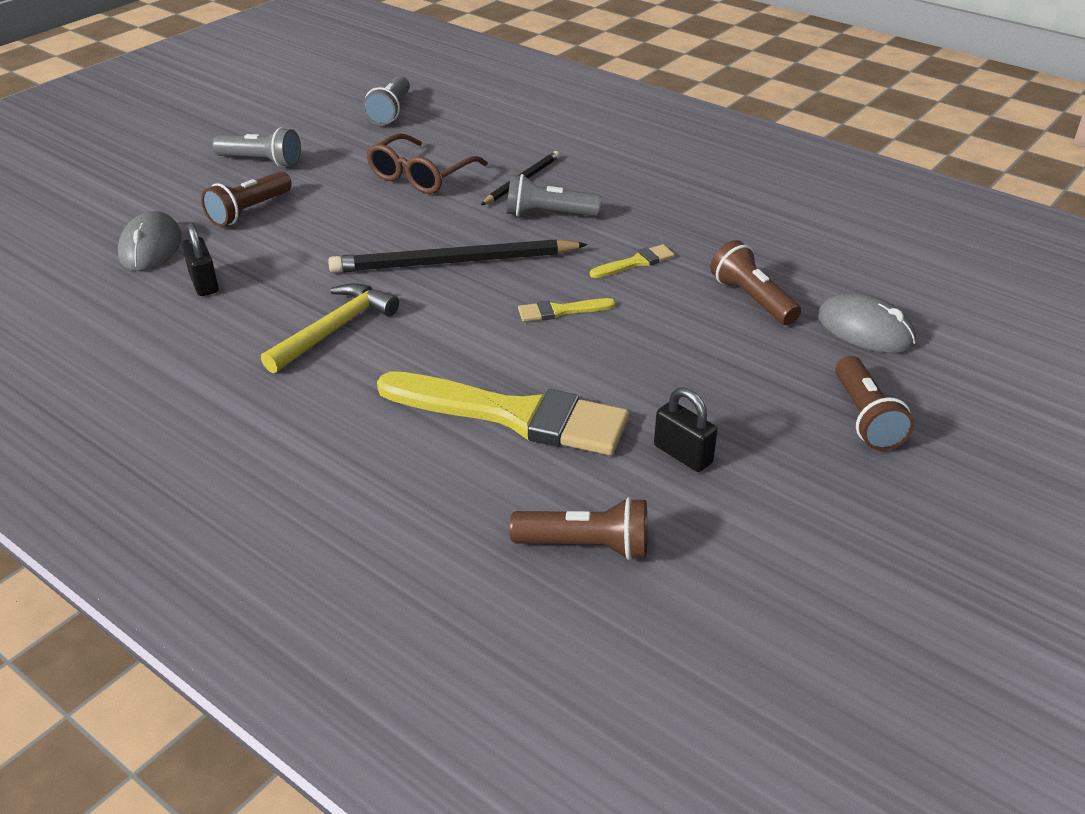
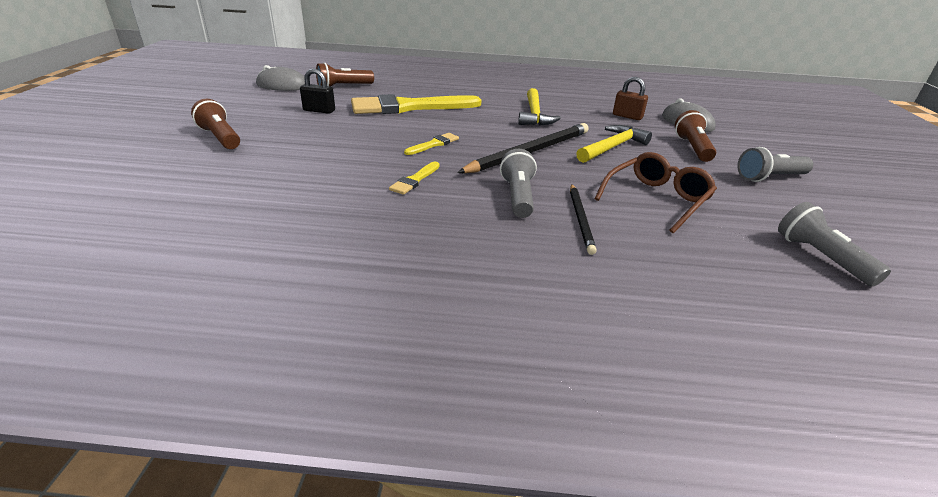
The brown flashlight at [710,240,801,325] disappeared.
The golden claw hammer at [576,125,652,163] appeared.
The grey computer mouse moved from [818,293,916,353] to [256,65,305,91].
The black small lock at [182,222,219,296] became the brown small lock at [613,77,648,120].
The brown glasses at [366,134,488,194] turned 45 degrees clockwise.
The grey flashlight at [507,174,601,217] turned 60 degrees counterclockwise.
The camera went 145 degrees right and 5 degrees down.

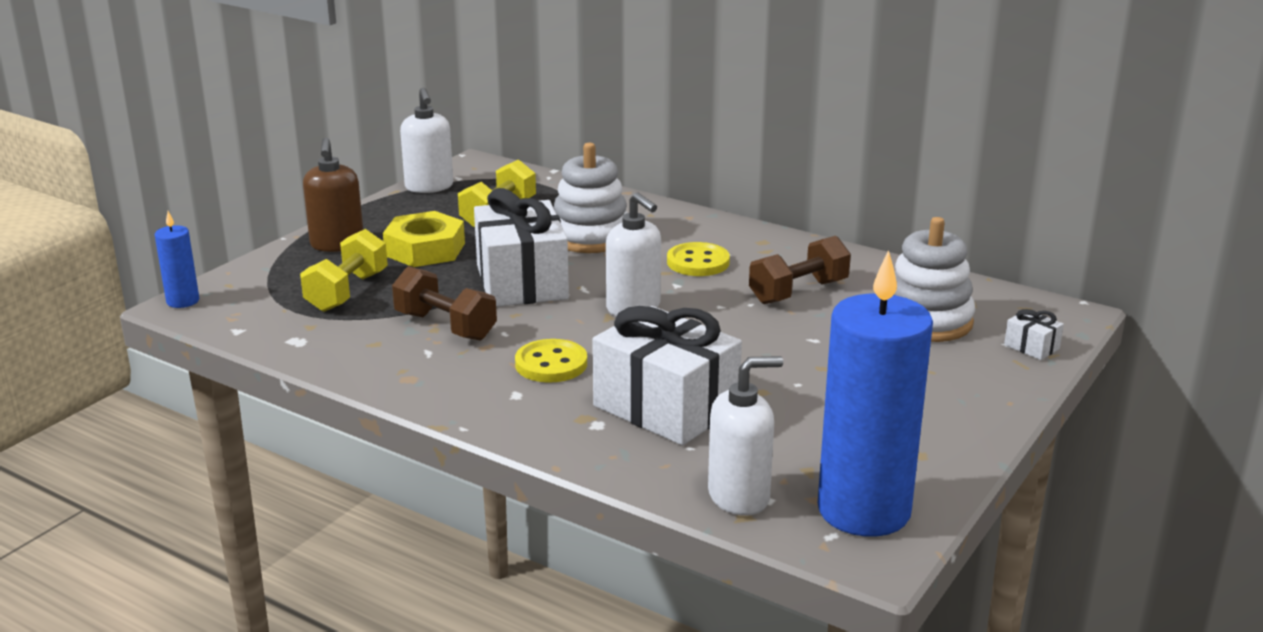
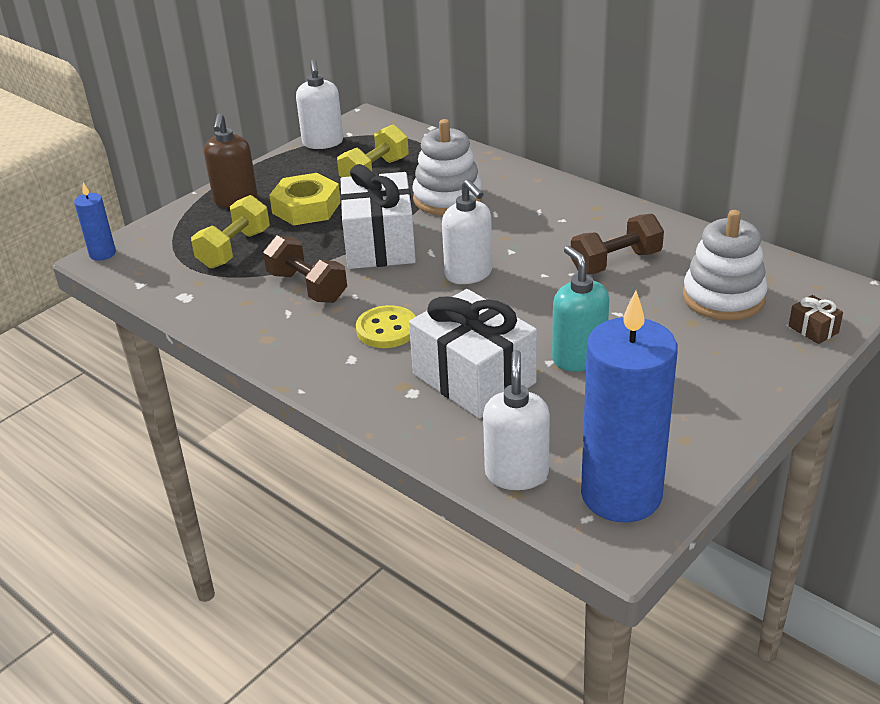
The golden shirt button at [667,242,730,276] disappeared.
The aqua pump bottle at [552,246,610,372] appeared.
The snow-white present at [1004,309,1064,360] became the brown present at [789,295,843,344].
The snow-white pump bottle at [708,356,783,516] turned 75 degrees counterclockwise.
The camera went 10 degrees right and 10 degrees up.

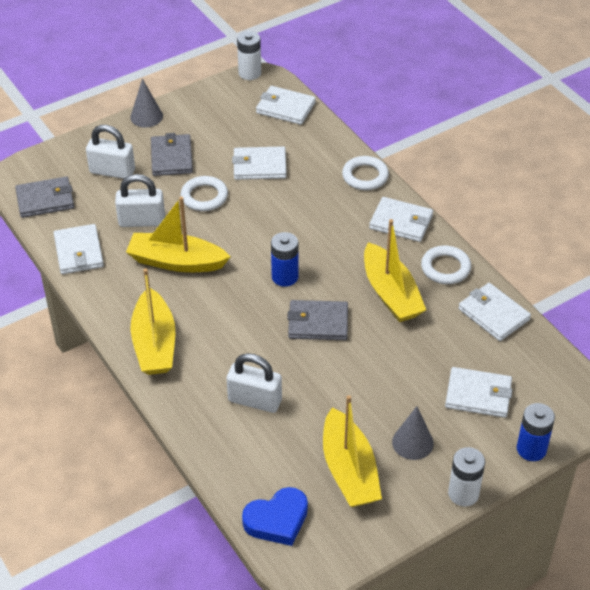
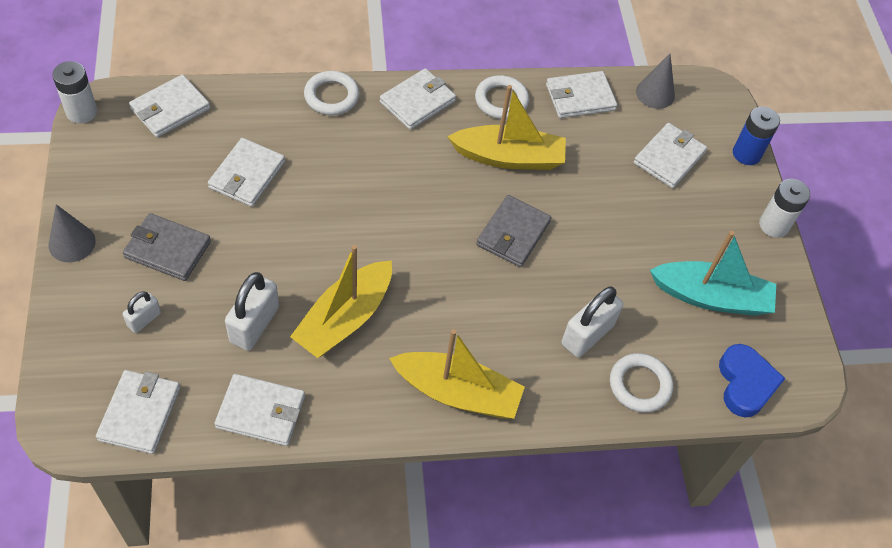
The blue battery at [271,232,299,287] disappeared.
The snow-white ring moved from [181,176,228,211] to [610,353,673,413].
The grey cone moved from [392,406,434,460] to [636,54,675,109].
The grey billfold at [15,176,74,218] became the snow-white billfold at [96,370,180,454].
The golden boat at [323,395,382,507] became the aqua boat at [650,231,776,316].
The snow-white small lock at [86,125,135,179] changed to 0.57 times the size.
The camera went 70 degrees left and 10 degrees up.

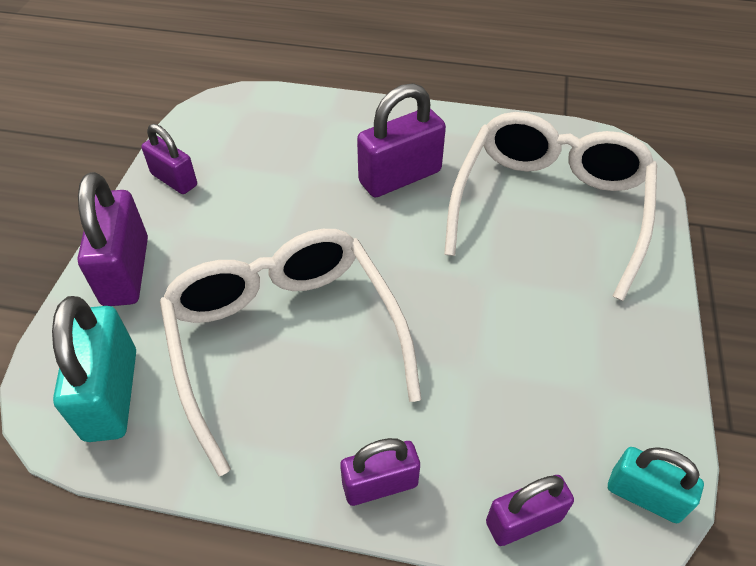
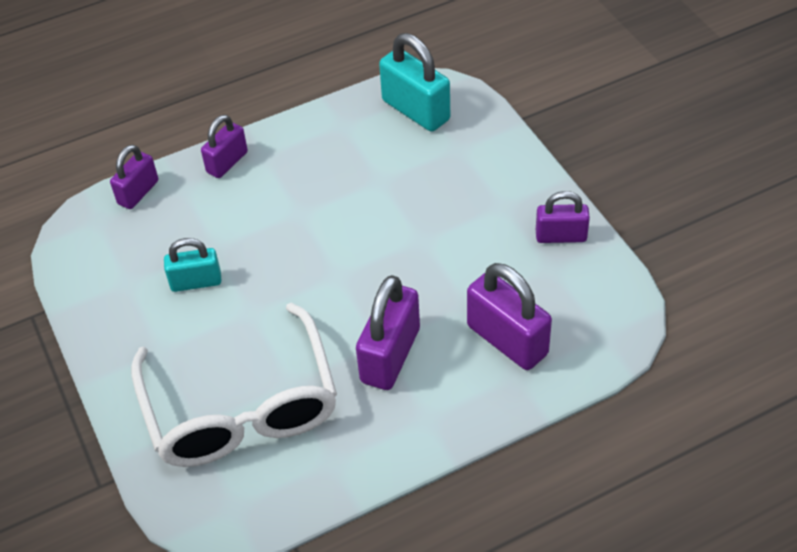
The snow-white glasses at [160,229,421,476] disappeared.
The violet small lock moved from [78,172,148,306] to [467,263,552,370].
The aqua small lock moved from [608,447,704,523] to [164,238,221,292].
The camera went 145 degrees right and 0 degrees up.

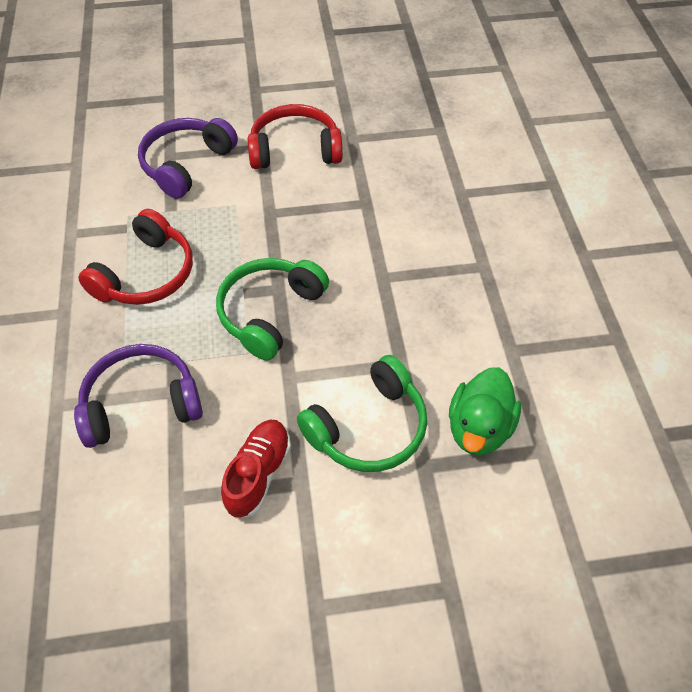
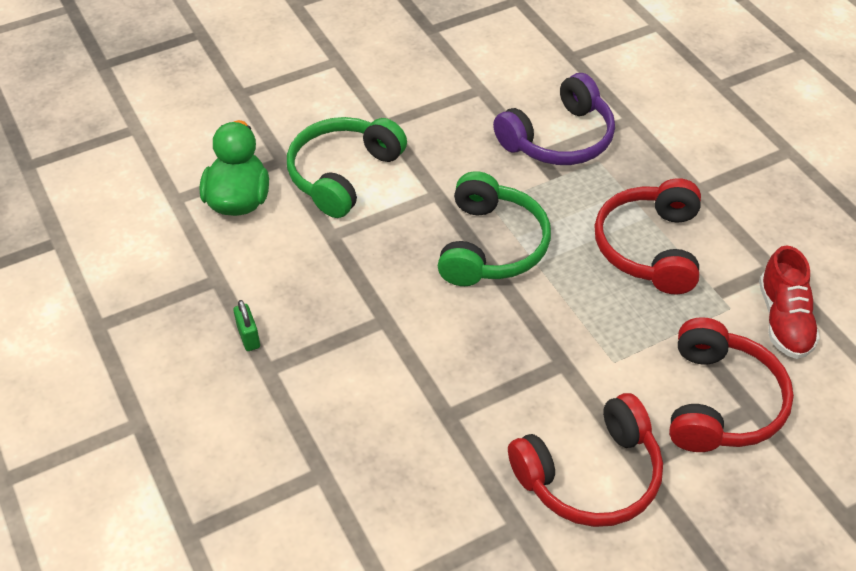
The emerald small lock at [233,300,260,351] appeared.
The scarlet sneaker moved from [221,420,291,518] to [759,246,820,359].
The violet headset at [138,118,238,199] became the scarlet headset at [669,317,794,452].
The camera went 160 degrees right and 5 degrees down.

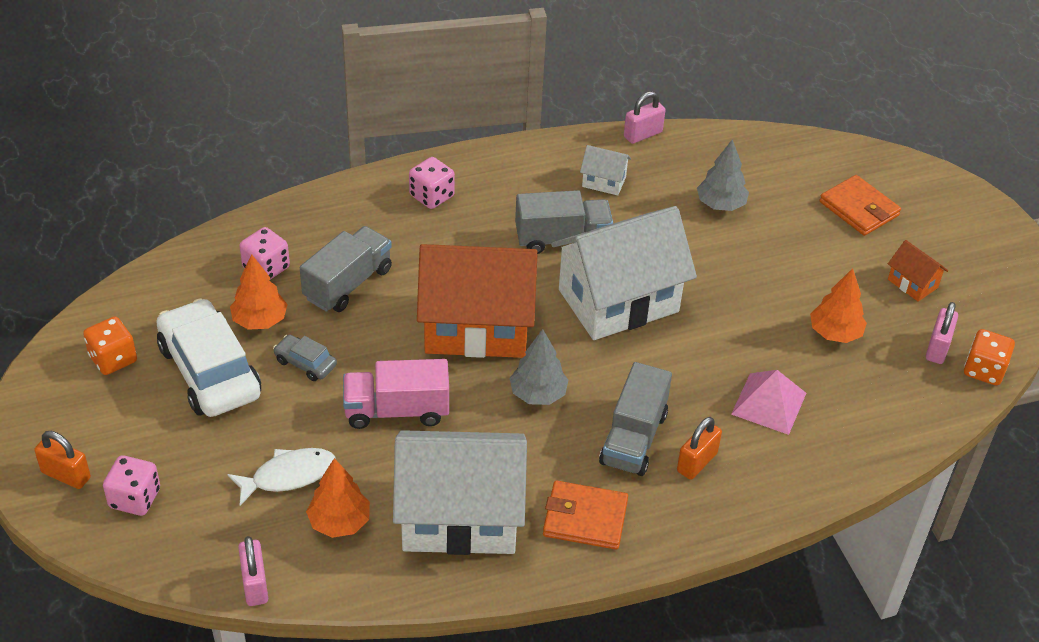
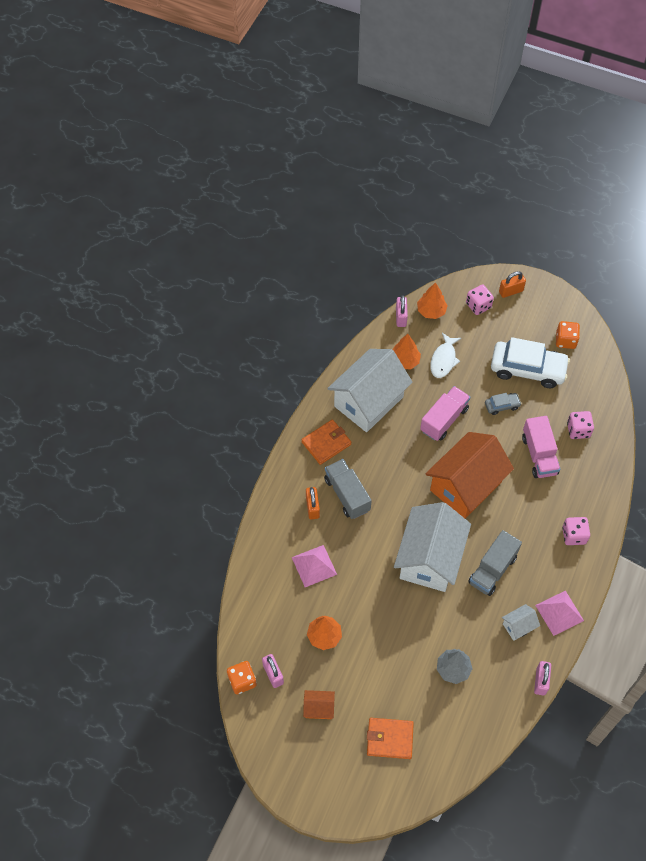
The grey fir tree at [510,329,568,405] disappeared.
The rose-pink pyramid shape at [535,591,584,636] appeared.
The orange-coloured fir tree moved from [230,255,288,330] to [417,282,448,319].
The grey lorry at [300,226,392,312] became the rose-pink lorry at [522,416,561,478].
The rose-pink small lock at [238,536,268,606] turned 60 degrees clockwise.
The camera went 135 degrees right and 15 degrees up.

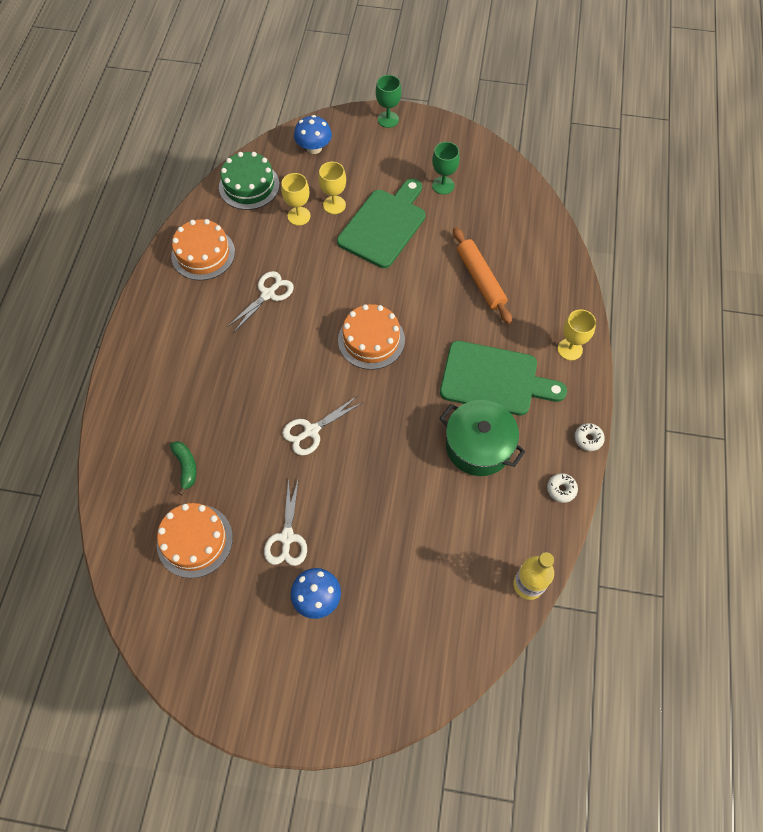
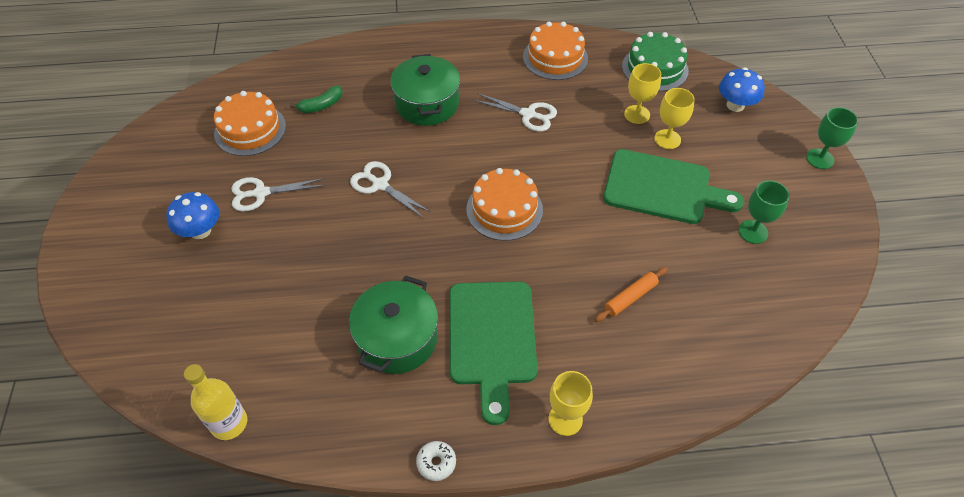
The snow-white doughnut at [547,473,578,503] disappeared.
The emerald pot at [390,54,460,126] appeared.
The orange-coloured dough roller at [453,227,512,324] changed to 0.62 times the size.
The camera went 75 degrees right and 10 degrees down.

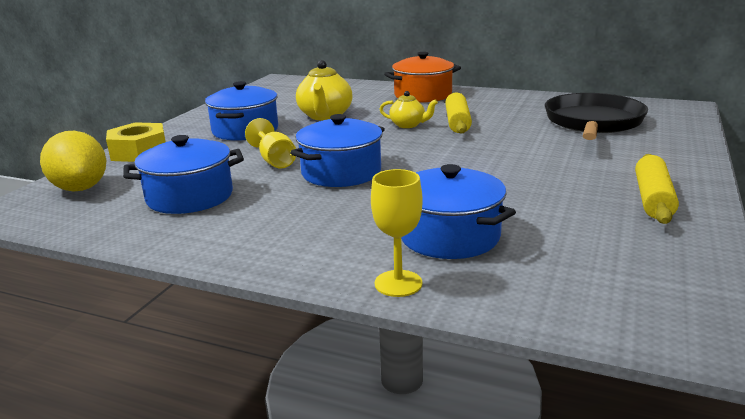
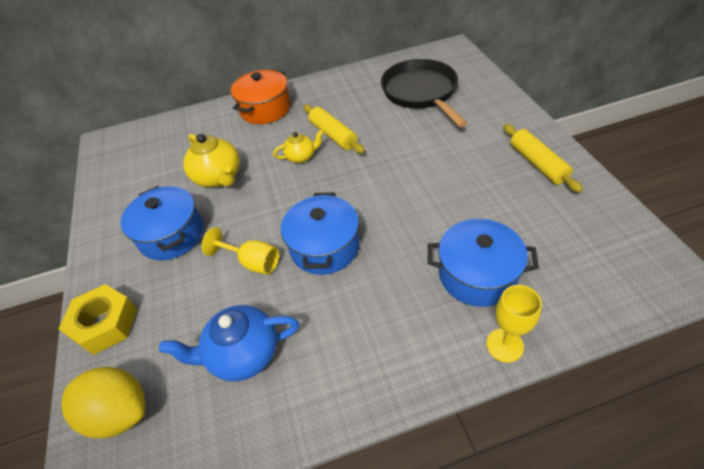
The blue pot at [123,135,244,214] was replaced by the blue teapot at [159,305,299,381].
The camera went 35 degrees left and 25 degrees up.

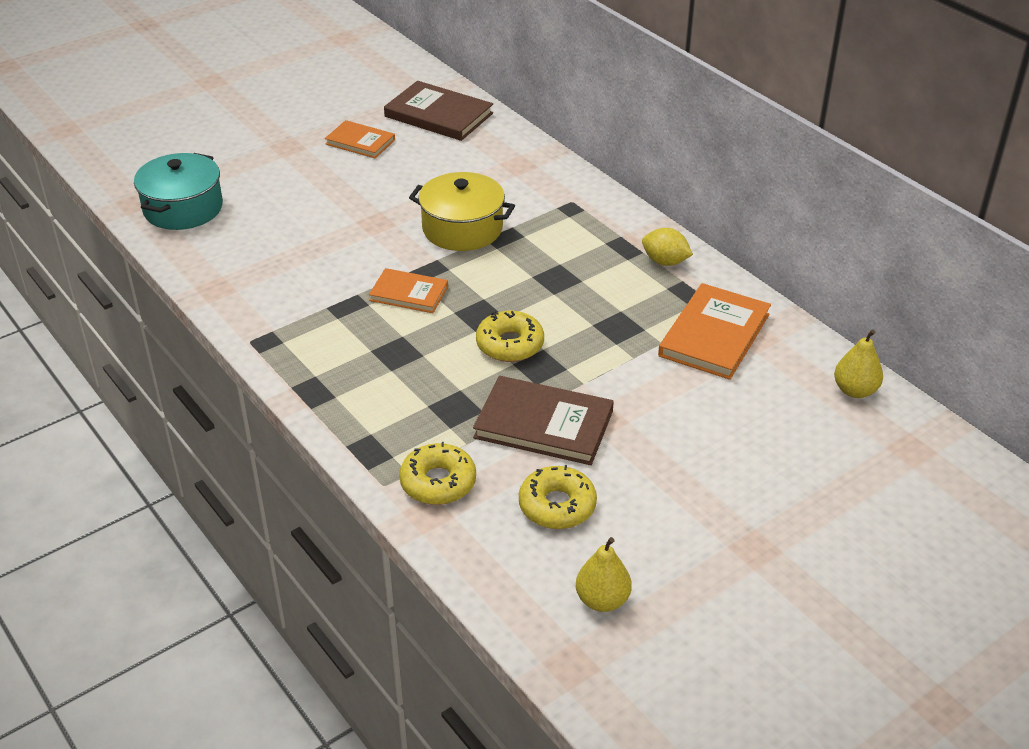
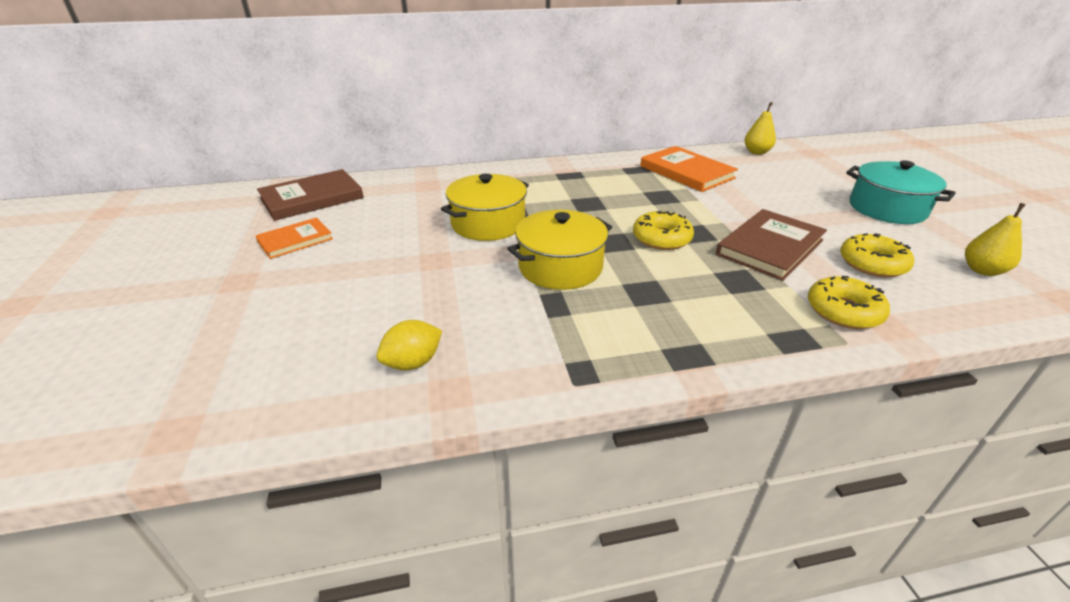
The aqua pot moved from [134,153,223,230] to [846,160,956,224].
The golden toy lemon moved from [642,228,693,266] to [376,320,442,370].
The orange-coloured hardback at [369,268,448,313] was replaced by the golden pot at [507,210,612,290].
The camera went 65 degrees left and 5 degrees down.

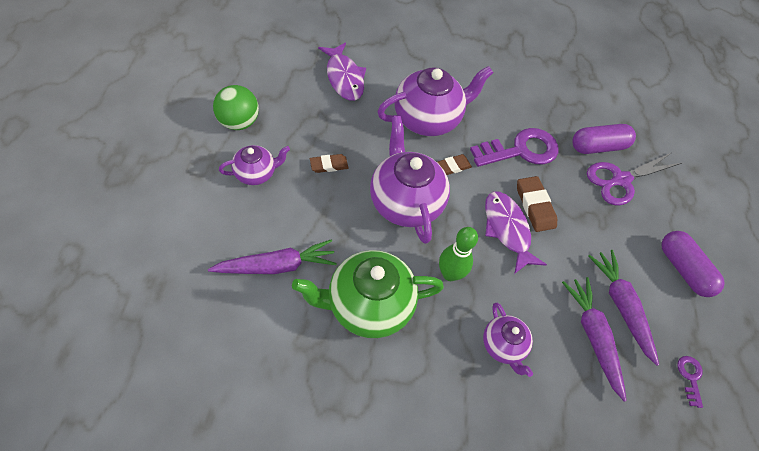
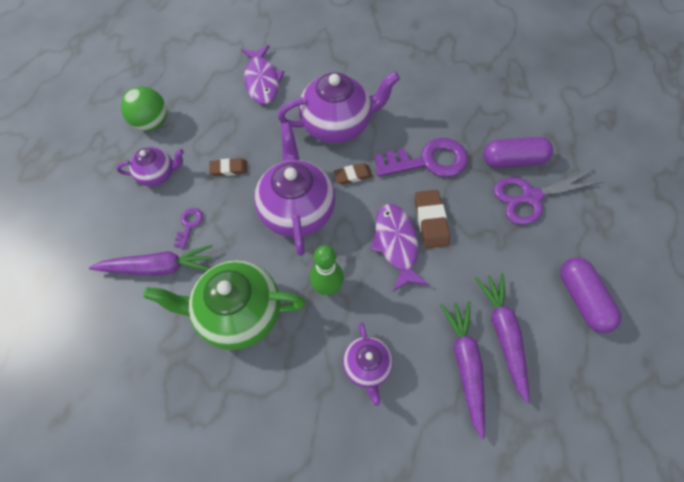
The violet door key moved from [677,356,703,408] to [174,208,203,249].
The camera went 15 degrees right and 5 degrees up.

